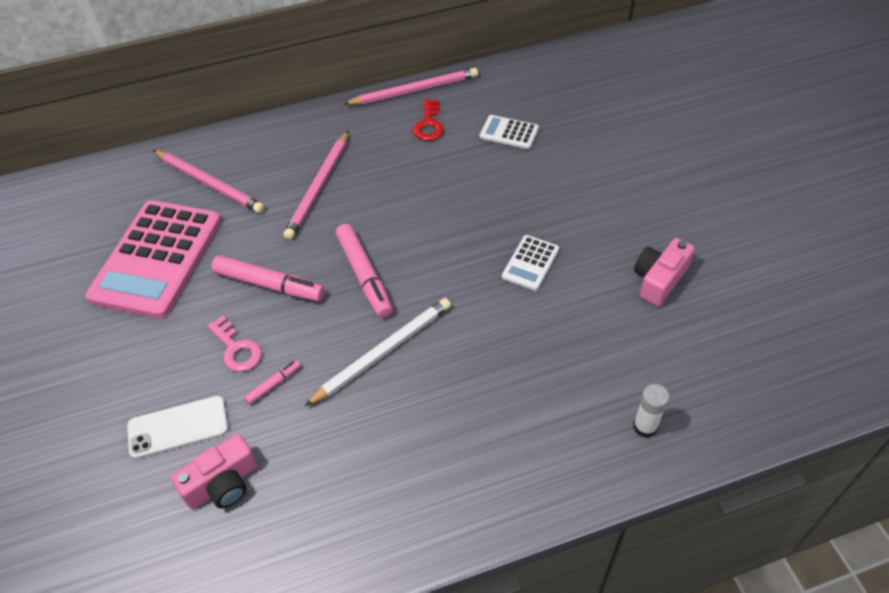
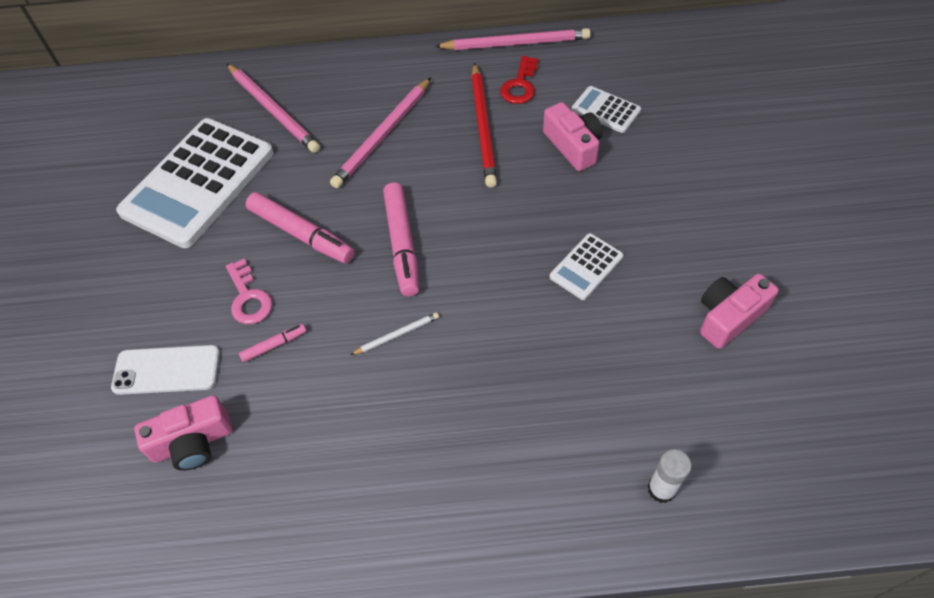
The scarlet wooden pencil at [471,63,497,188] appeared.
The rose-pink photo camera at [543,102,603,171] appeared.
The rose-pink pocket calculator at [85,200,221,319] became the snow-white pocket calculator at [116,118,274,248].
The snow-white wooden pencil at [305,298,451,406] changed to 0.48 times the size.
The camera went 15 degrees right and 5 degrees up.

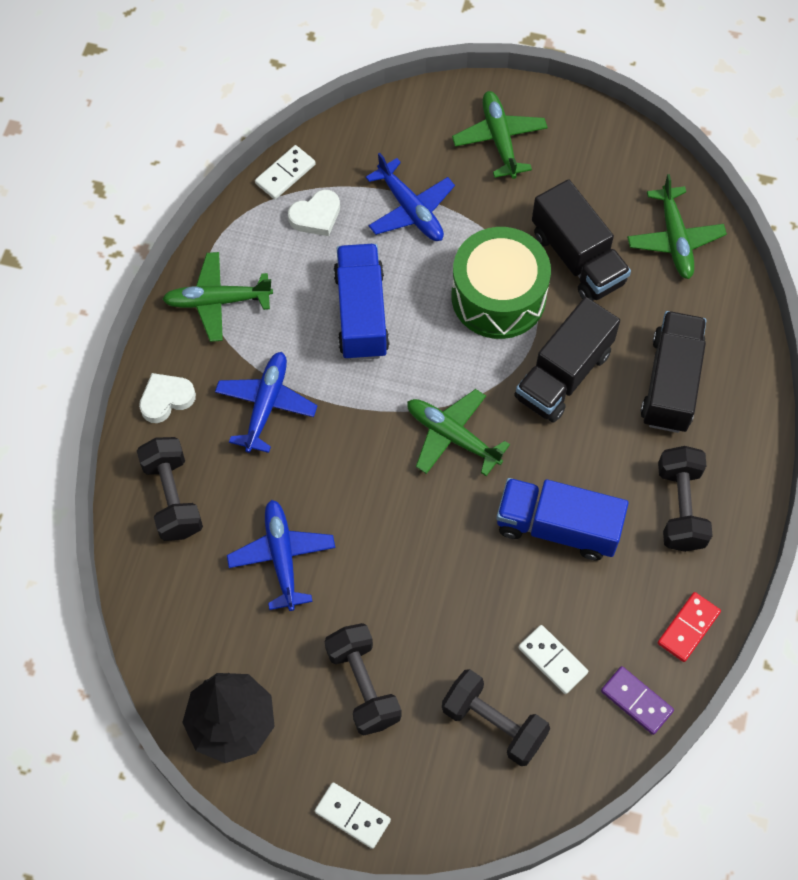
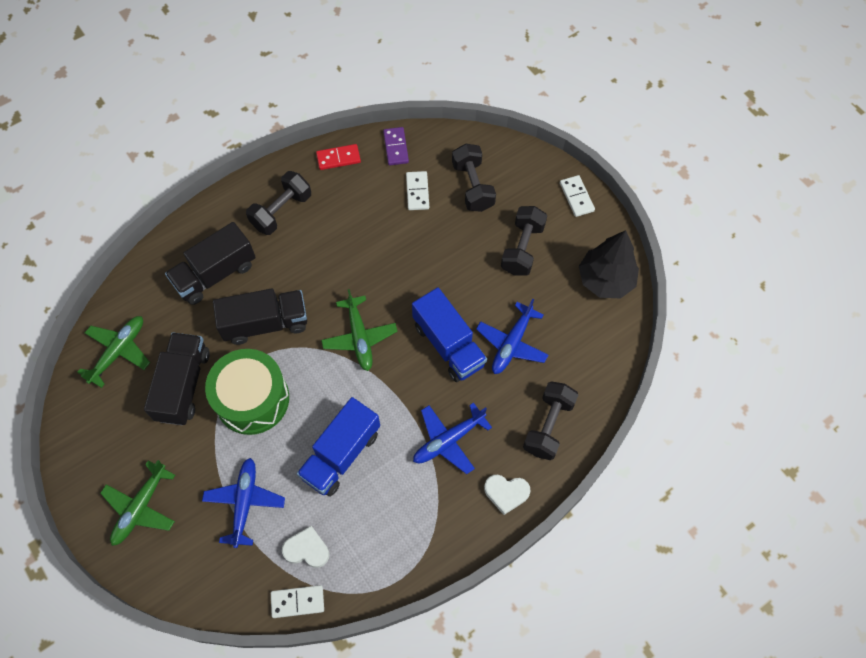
The emerald toy plane at [162,252,273,342] disappeared.
The blue lorry moved from [496,478,629,560] to [412,287,487,382].
The camera went 140 degrees left and 0 degrees up.

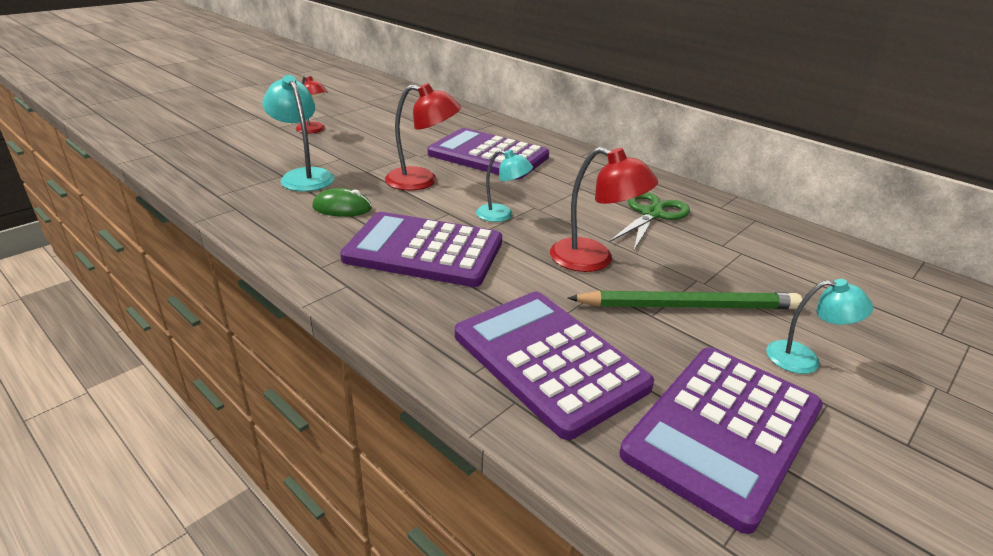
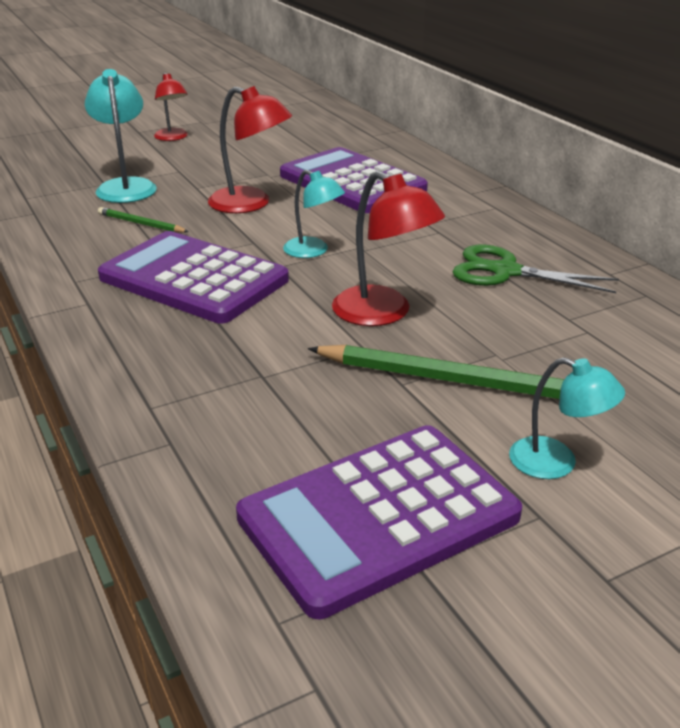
The violet pocket calculator at [455,292,654,440] disappeared.
The emerald computer mouse at [312,188,372,217] was replaced by the emerald wooden pencil at [98,207,189,233].
The emerald shears at [609,192,690,250] turned 120 degrees counterclockwise.
The camera went 20 degrees right and 0 degrees up.

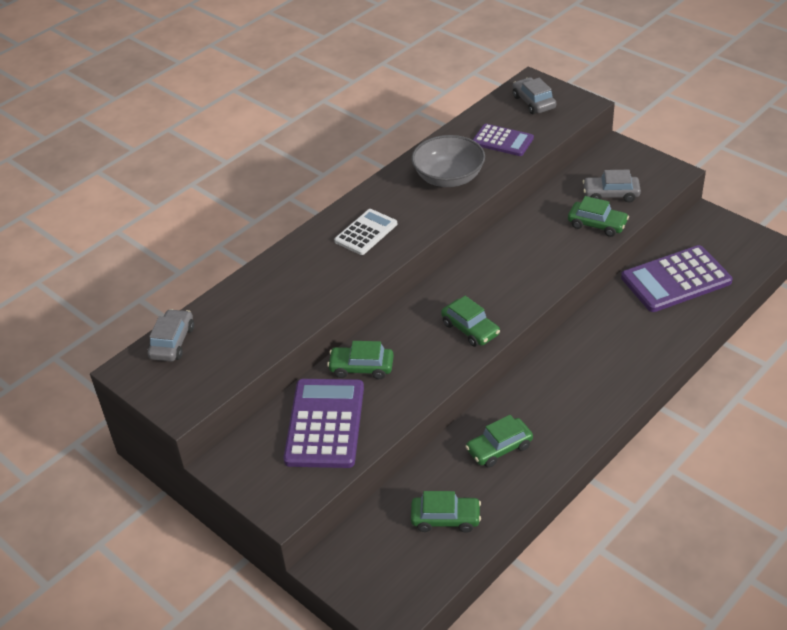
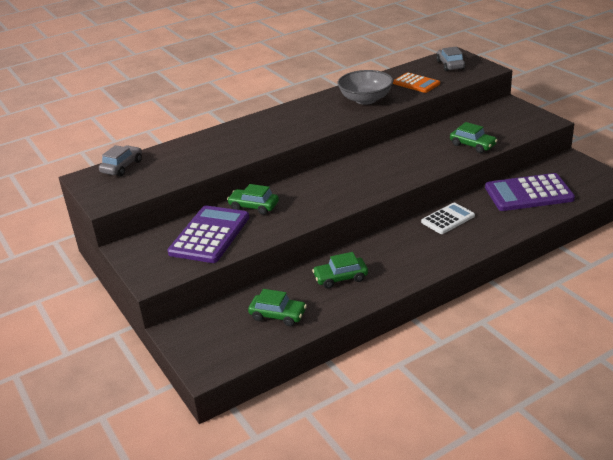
The emerald automobile at [441,296,500,347] disappeared.
The grey automobile at [583,170,641,202] disappeared.
The snow-white pocket calculator moved from [334,209,397,255] to [421,203,475,234].
The violet pocket calculator at [473,124,534,156] became the orange-coloured pocket calculator at [393,72,440,93].
The camera went 15 degrees right and 10 degrees down.

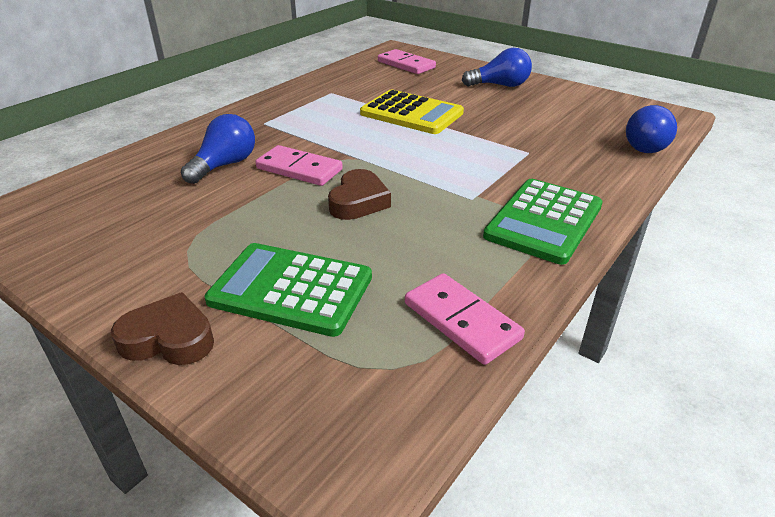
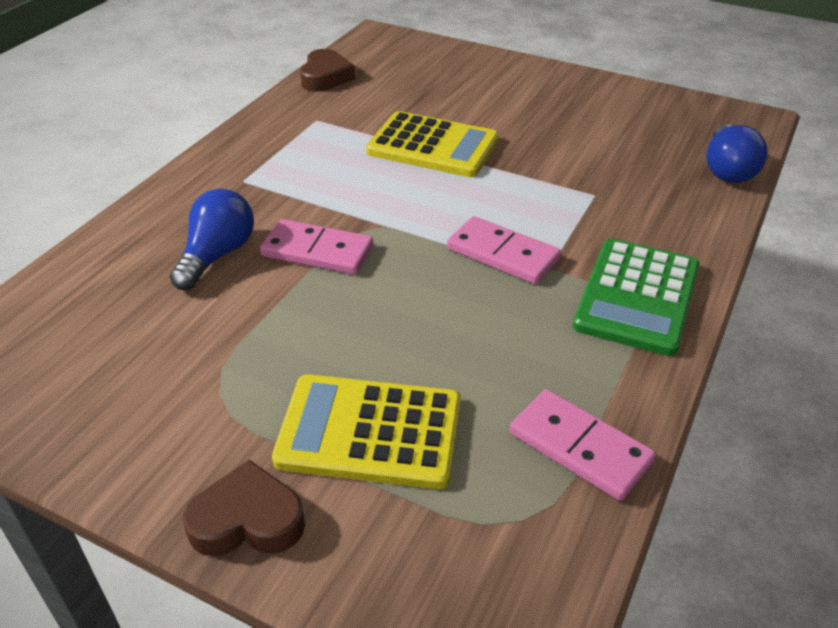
The blue light bulb at [462,48,532,87] disappeared.
The brown heart moved from [328,169,391,220] to [300,49,355,92].
The rose-pink domino piece moved from [378,49,436,74] to [447,216,561,284].
The emerald pocket calculator at [204,243,372,337] became the golden pocket calculator at [272,374,461,489].
The camera went 10 degrees left and 5 degrees up.

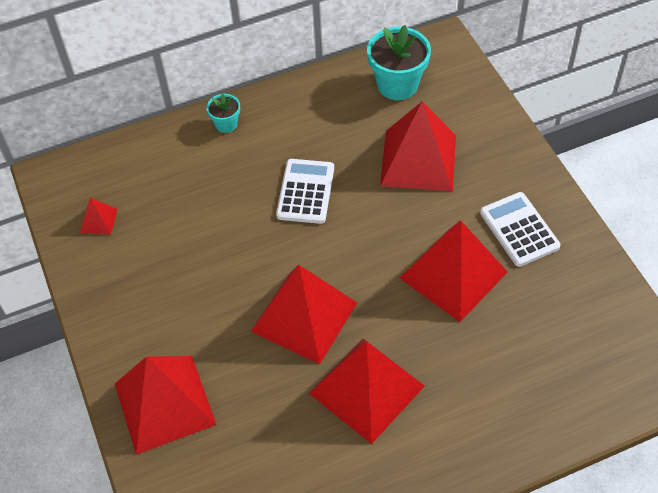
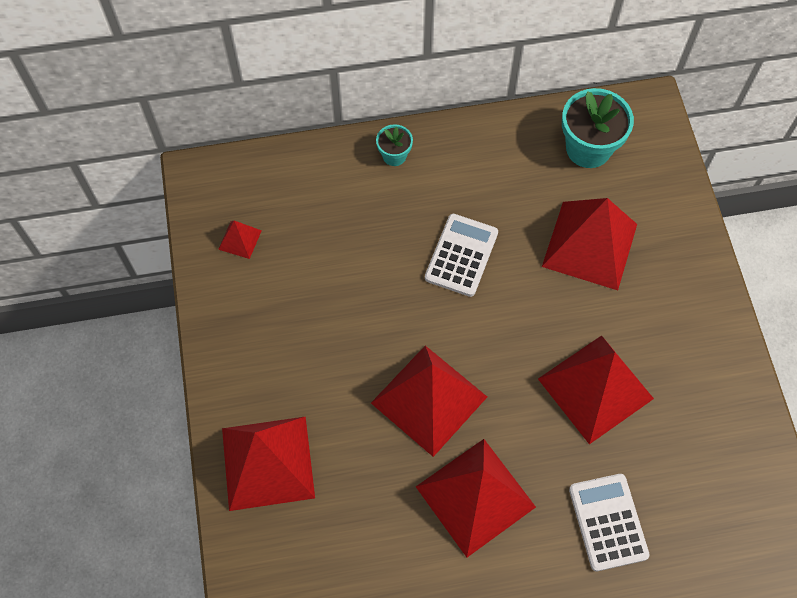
The snow-white pocket calculator moved from [480,192,560,267] to [569,474,650,571].
The camera went 10 degrees right and 10 degrees up.

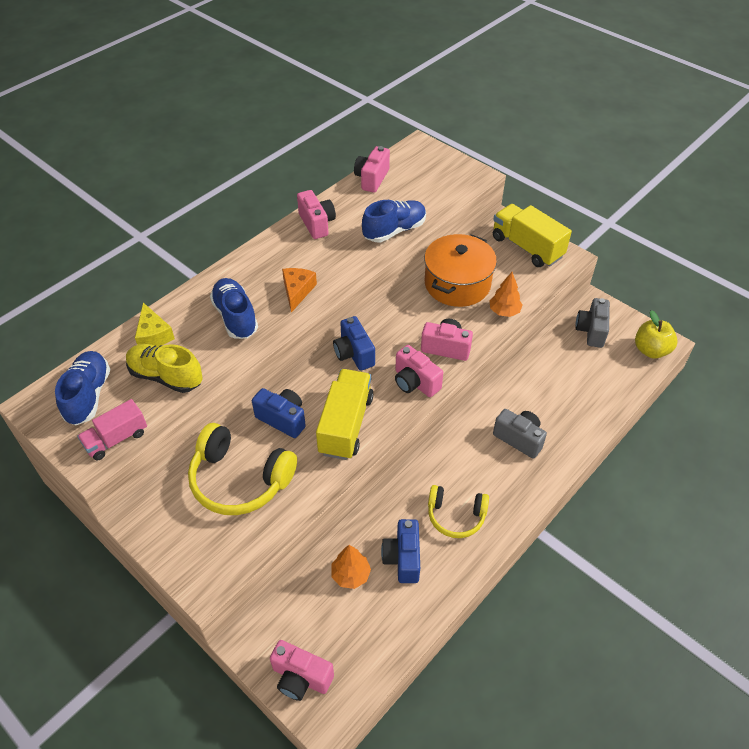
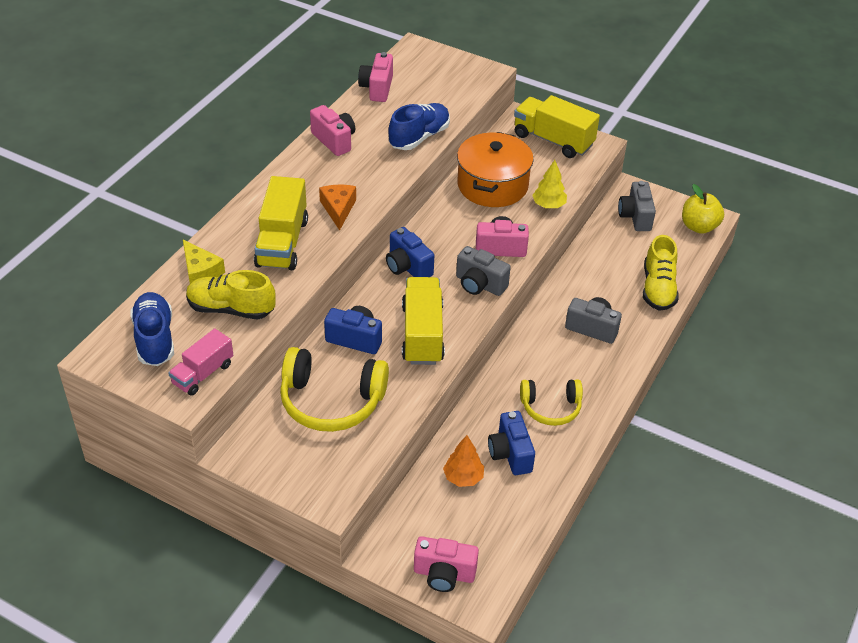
The golden sneaker at [643,235,679,311] appeared.
The blue sneaker at [210,278,258,339] was replaced by the golden lorry at [254,176,308,270].
The rose-pink photo camera at [395,345,443,397] became the grey photo camera at [456,246,511,296].
The orange-coloured fir tree at [489,272,523,317] became the golden fir tree at [532,160,567,208].
The camera went 15 degrees left and 5 degrees down.

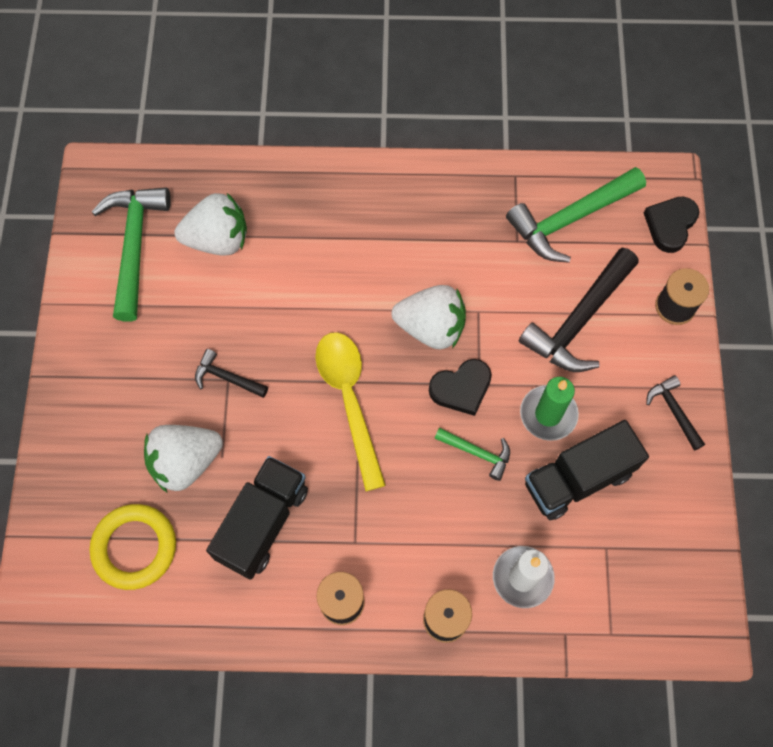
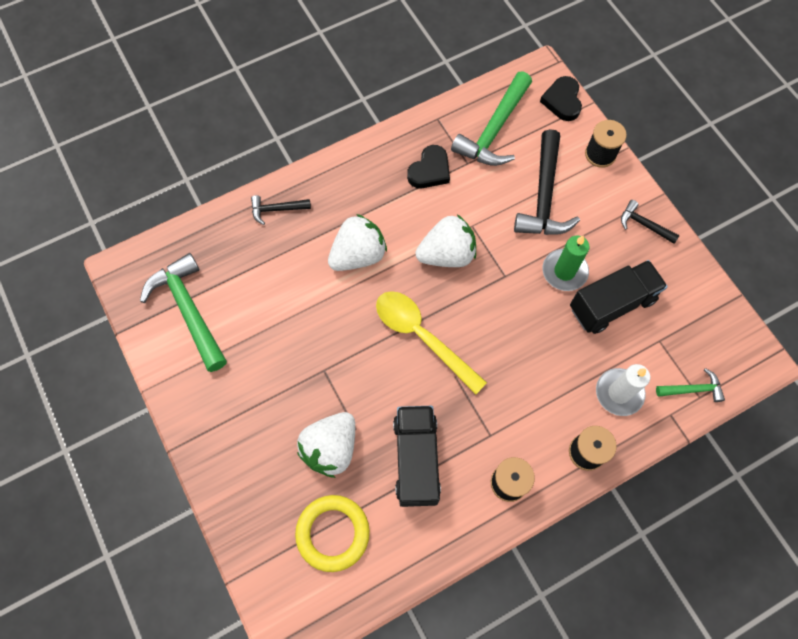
The snow-white berry moved from [174,193,247,256] to [328,214,387,271].
The black claw hammer moved from [195,349,268,398] to [251,195,311,225].
The black heart moved from [429,359,492,416] to [407,145,450,188].
The emerald claw hammer moved from [434,428,510,481] to [656,368,725,402].
The black lorry at [525,420,649,520] turned 150 degrees counterclockwise.
The camera went 30 degrees left and 0 degrees up.

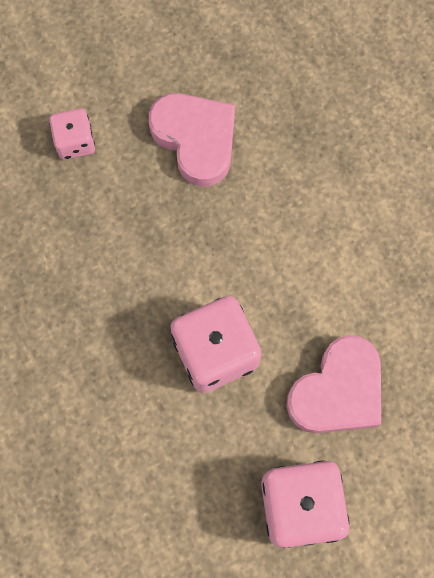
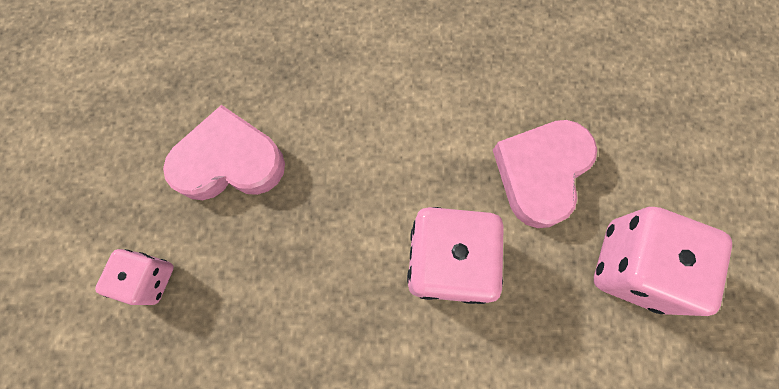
The rose-pink heart at [286,335,381,433] turned 135 degrees counterclockwise.
The camera went 60 degrees left and 0 degrees up.

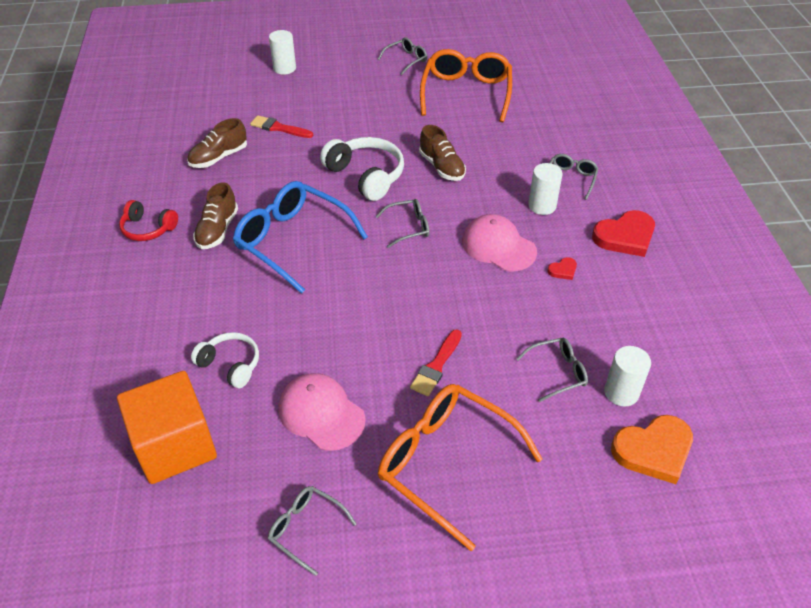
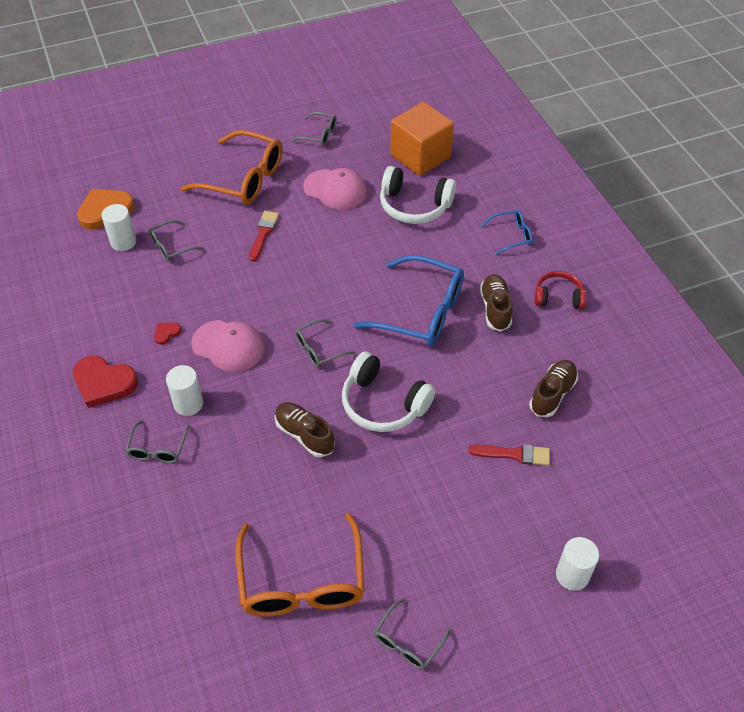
The blue glasses at [481,210,533,255] appeared.
The scarlet heart at [592,210,655,257] turned 120 degrees counterclockwise.
The snow-white headset at [191,332,259,388] changed to 1.59 times the size.
The camera went 165 degrees right and 5 degrees up.

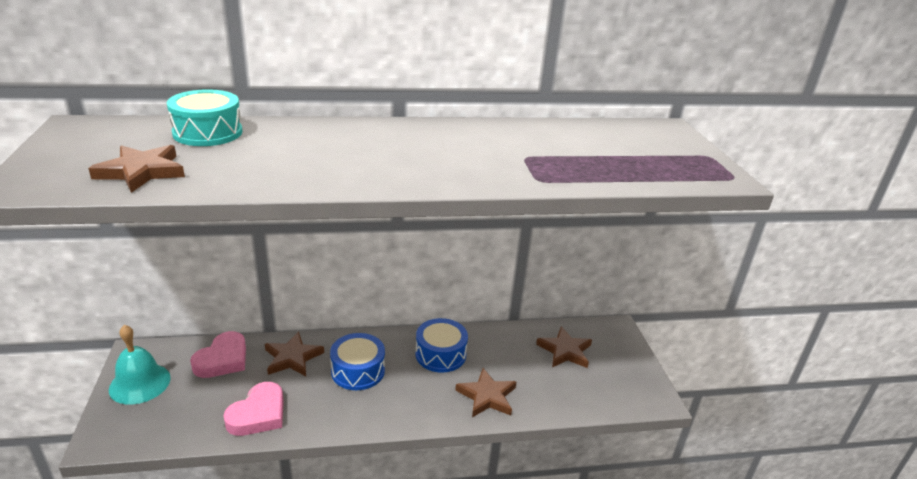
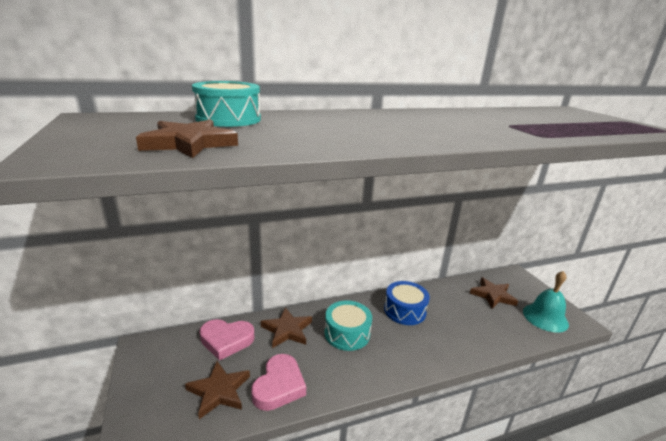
The aqua bell moved from [109,325,171,405] to [523,271,569,333].
The brown star shape moved from [455,368,516,417] to [185,361,250,419].
The blue drum at [330,333,385,390] became the aqua drum at [324,300,372,351].
The rose-pink heart at [190,331,246,378] turned 75 degrees clockwise.
The camera went 10 degrees left and 5 degrees down.

